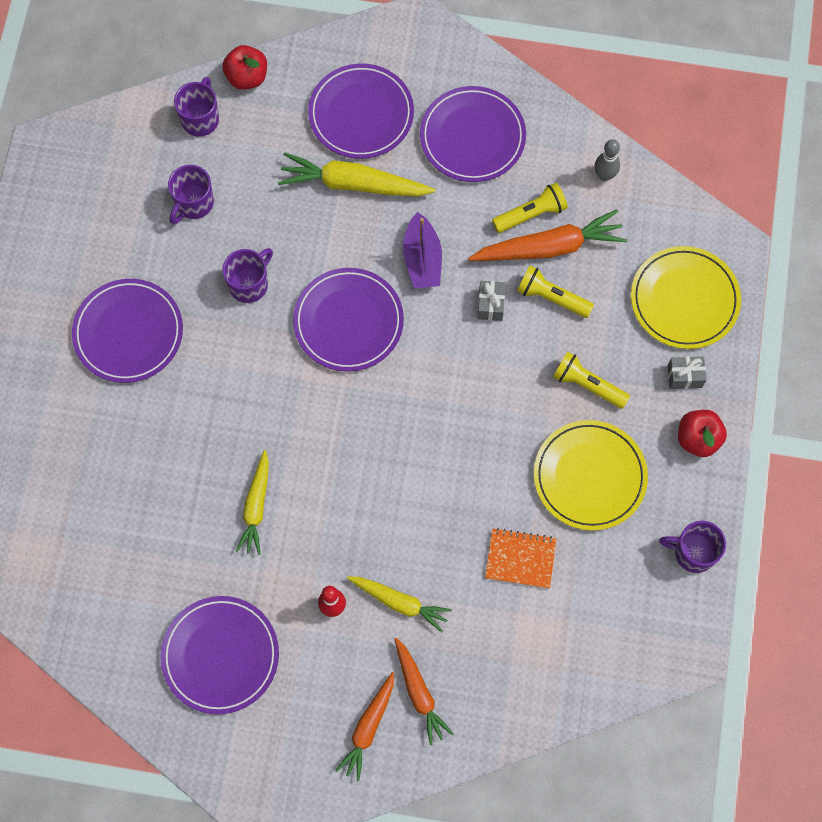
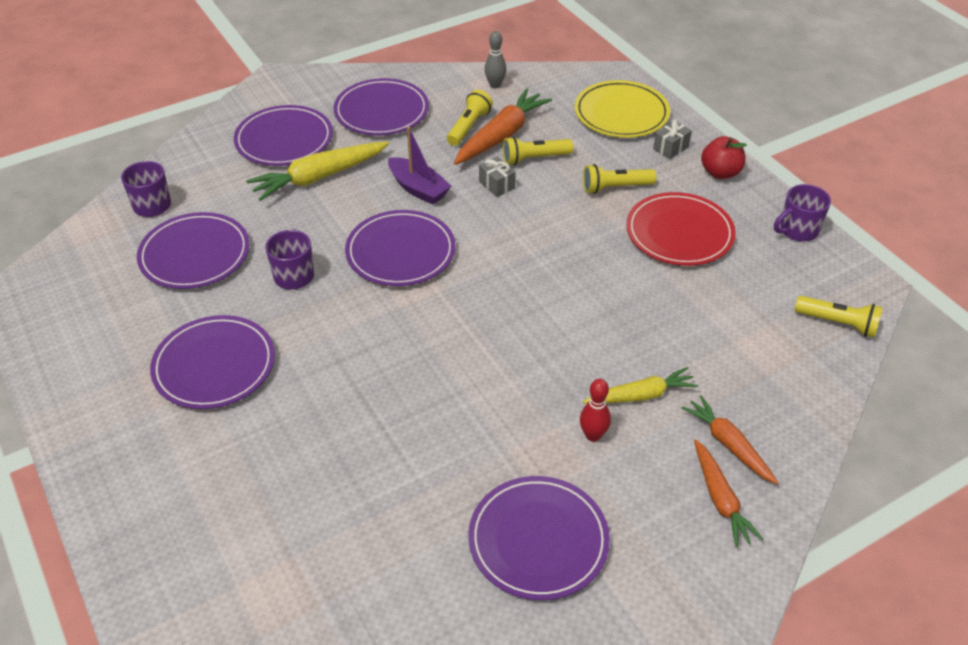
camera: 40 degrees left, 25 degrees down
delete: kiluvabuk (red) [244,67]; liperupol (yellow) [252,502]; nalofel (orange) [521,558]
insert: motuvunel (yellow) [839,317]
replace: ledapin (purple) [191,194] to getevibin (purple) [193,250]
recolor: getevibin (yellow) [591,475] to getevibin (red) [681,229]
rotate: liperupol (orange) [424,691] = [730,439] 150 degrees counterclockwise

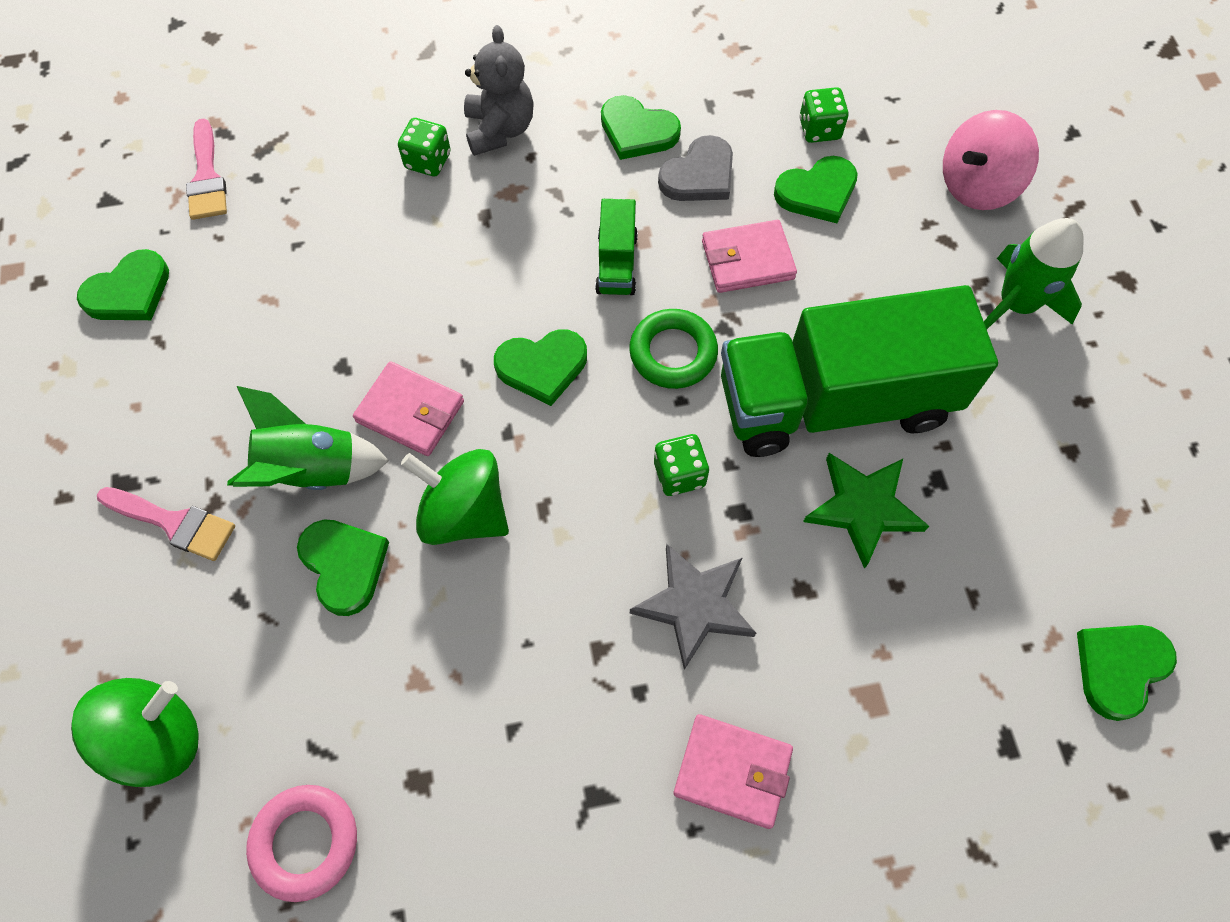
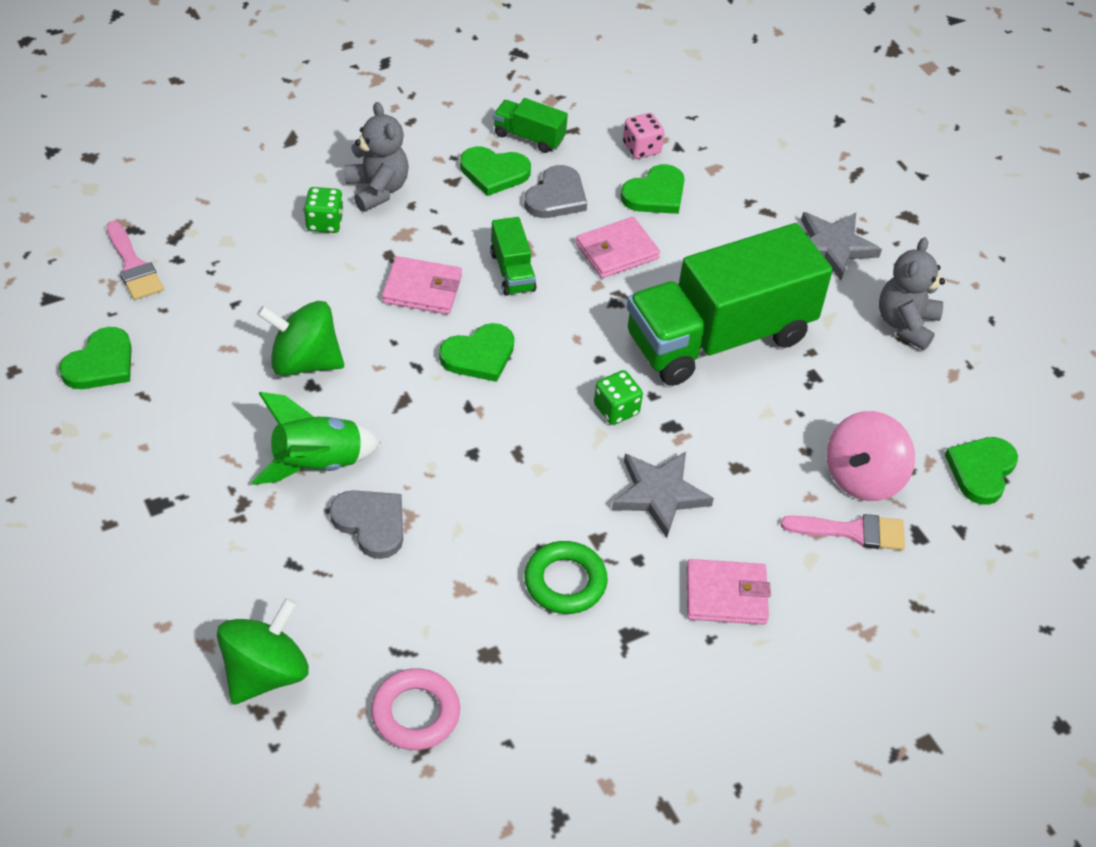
camera: 20 degrees left, 15 degrees down
delete: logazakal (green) [866,511]
insert: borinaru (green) [530,125]; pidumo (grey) [912,293]
move: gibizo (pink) [166,524] to [843,532]; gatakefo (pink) [408,408] to [422,285]; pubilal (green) [455,497] to [300,338]; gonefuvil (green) [673,349] to [566,577]; pubilal (pink) [991,160] to [871,456]
replace: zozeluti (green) [1033,273] to logazakal (grey) [841,246]
recolor: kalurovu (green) [343,567] to kalurovu (grey) [366,524]; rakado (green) [824,115] to rakado (pink) [644,136]

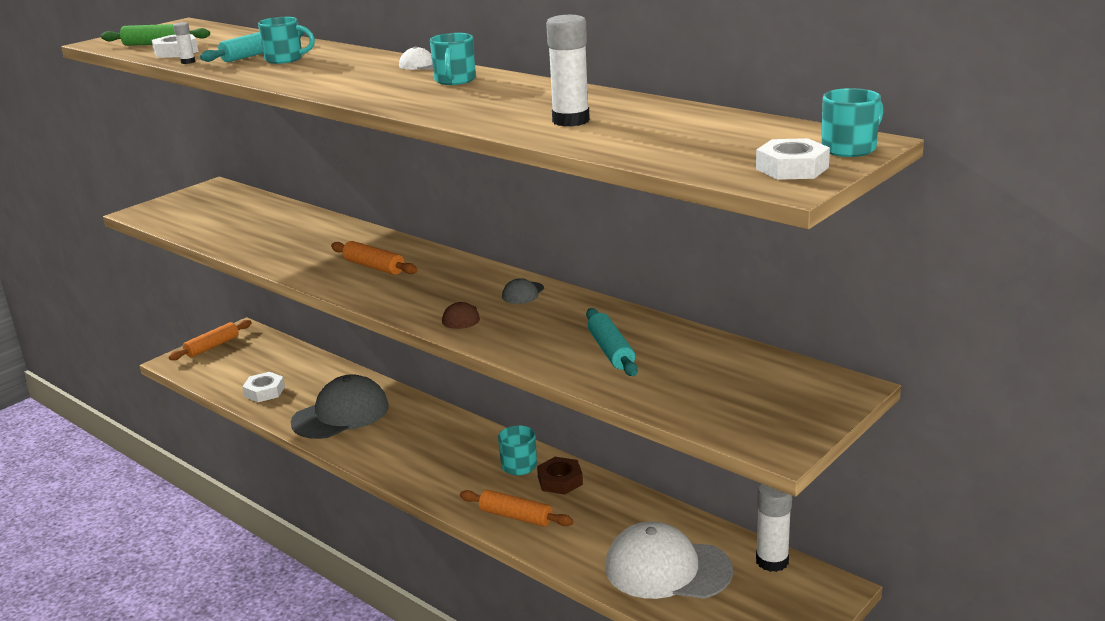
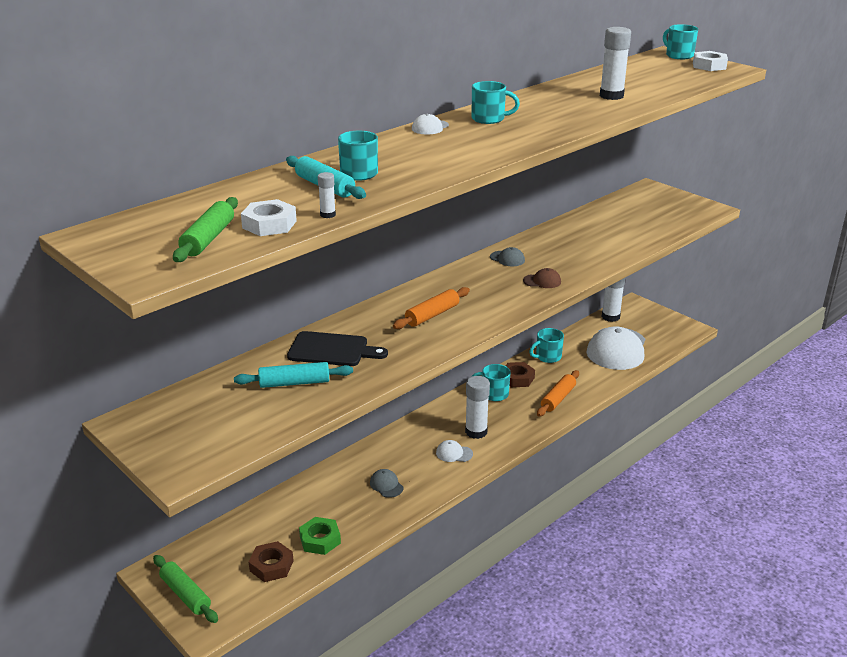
camera: 85 degrees left, 5 degrees up
insert: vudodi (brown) [271,561]; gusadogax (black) [337,348]; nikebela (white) [454,451]; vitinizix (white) [477,407]; ledapin (turquoise) [546,345]
move: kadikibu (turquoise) [612,342] to [293,375]
recolor: kadikibu (orange) [210,340] to kadikibu (green) [185,589]; vudodi (white) [263,387] to vudodi (green) [320,536]
resize: nikebela (grey) [340,406] = [387,483] x0.41

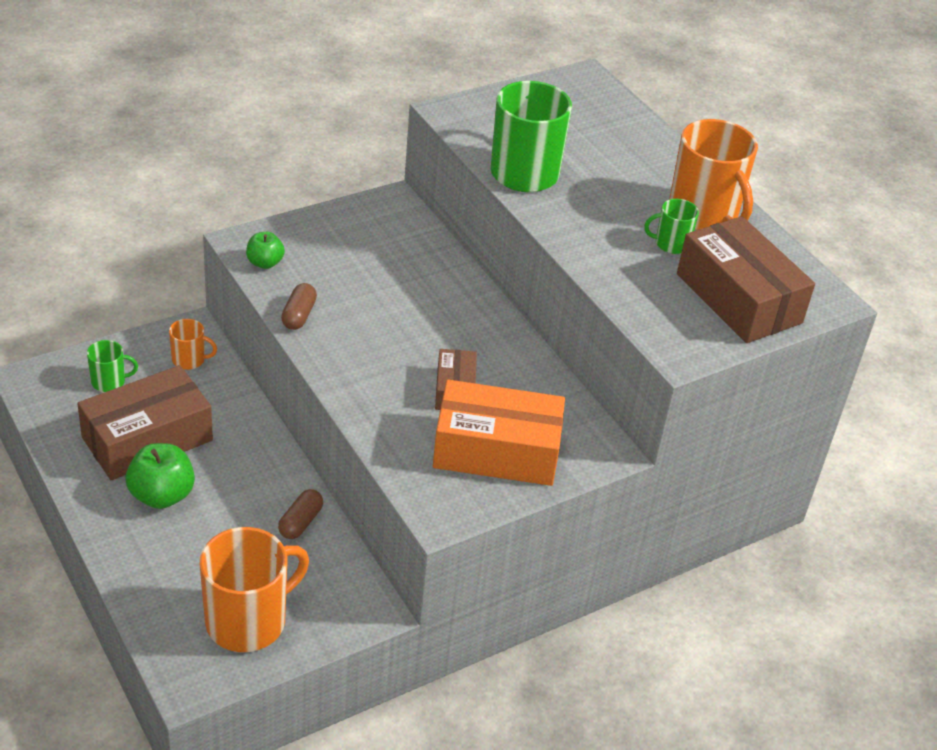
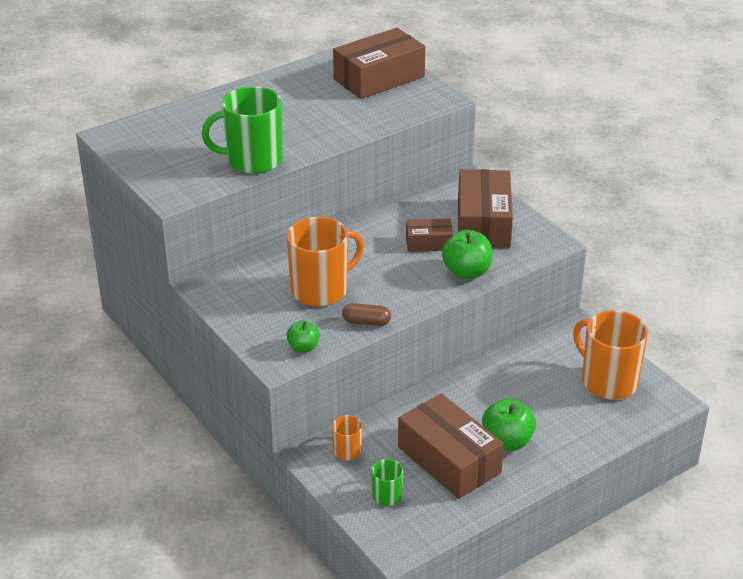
camera: 90 degrees left, 5 degrees down
delete: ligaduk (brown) [300,514]; ledapin (green) [671,226]
insert: kiluvabuk (green) [467,254]
move: ledapin (orange) [713,174] to [325,261]
recolor: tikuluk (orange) [499,433] to tikuluk (brown) [485,208]

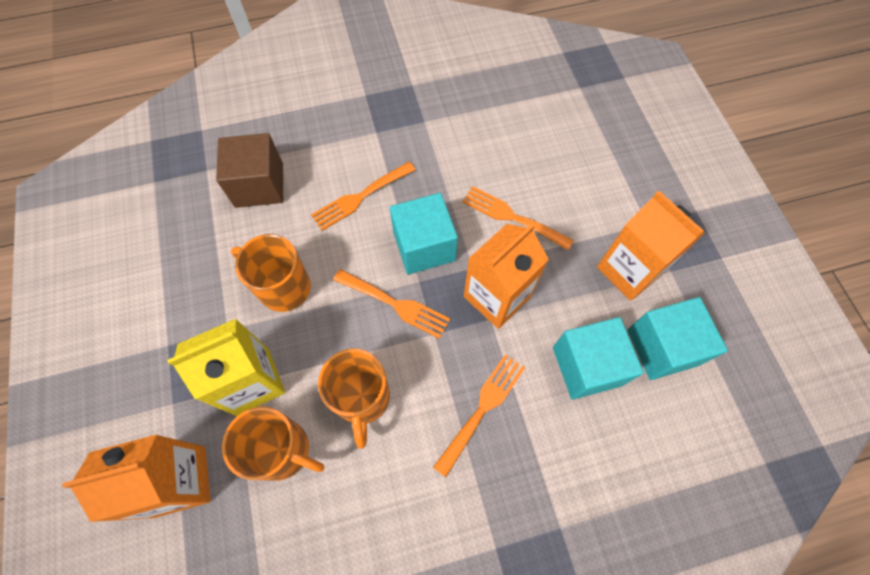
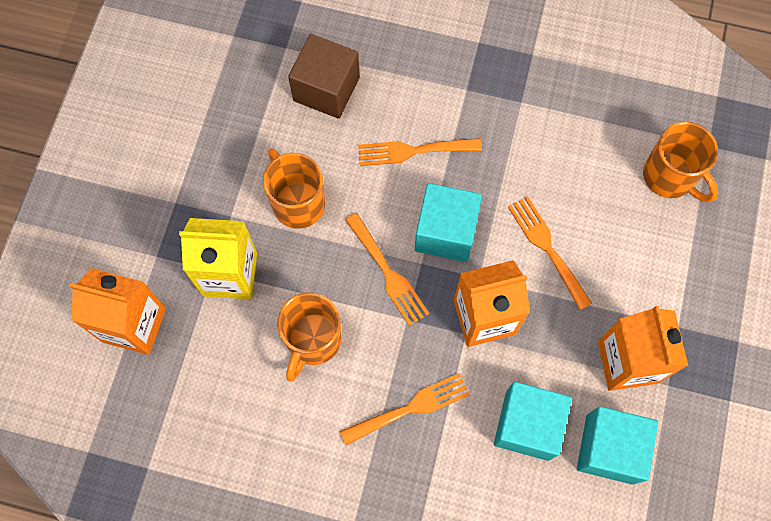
camera: 30 degrees right, 5 degrees up
move: ledapin (orange) [273,443] to [680,162]

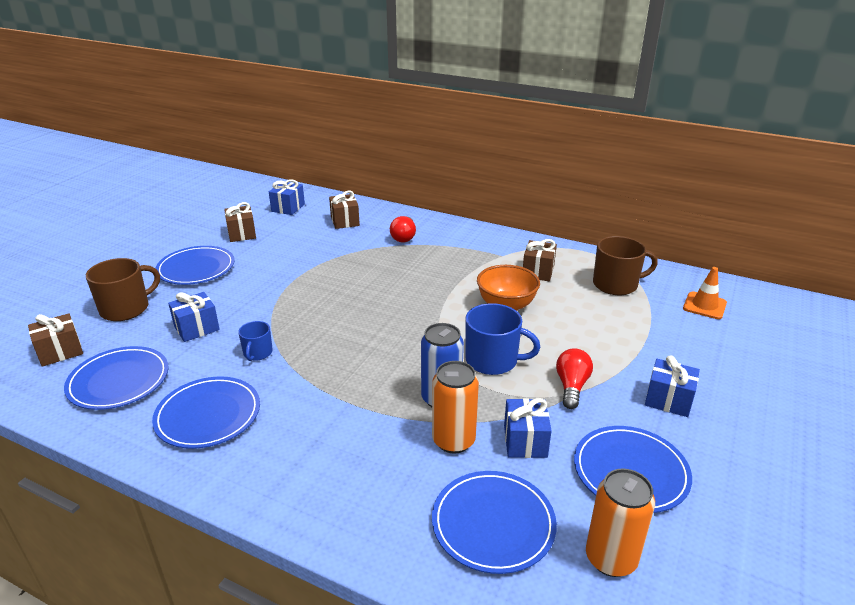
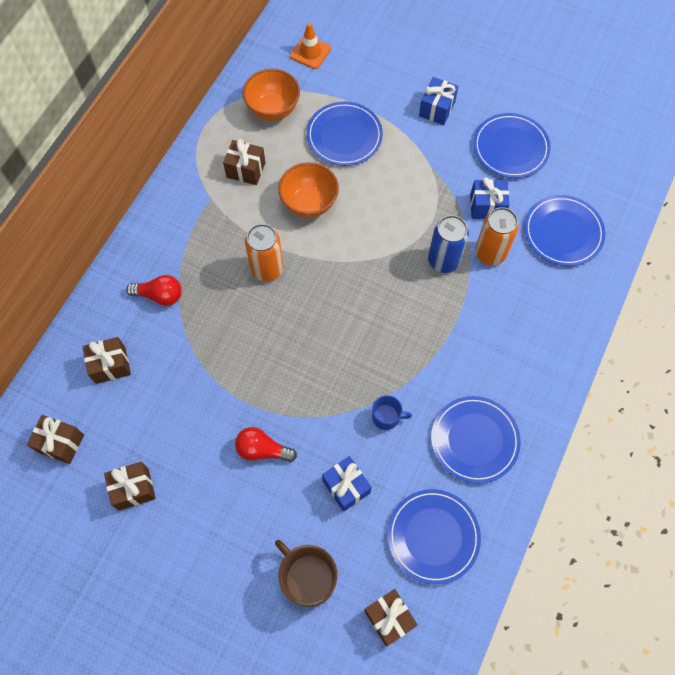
camera: 90 degrees left, 35 degrees up
delete: ledapin (blue) [502,339]
move: getevibin (blue) [195,265] to [344,134]; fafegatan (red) [574,378] to [266,444]; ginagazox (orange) [620,523] to [264,252]
replace: ledapin (brown) [625,265] to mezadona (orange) [271,95]
recolor: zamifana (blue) [287,197] to zamifana (brown) [55,439]

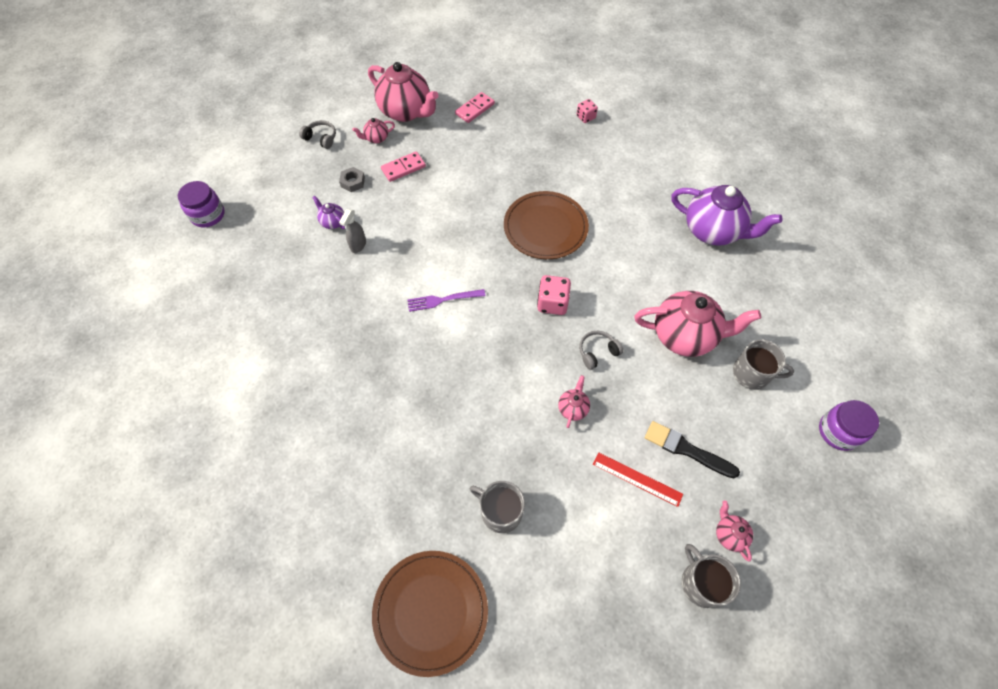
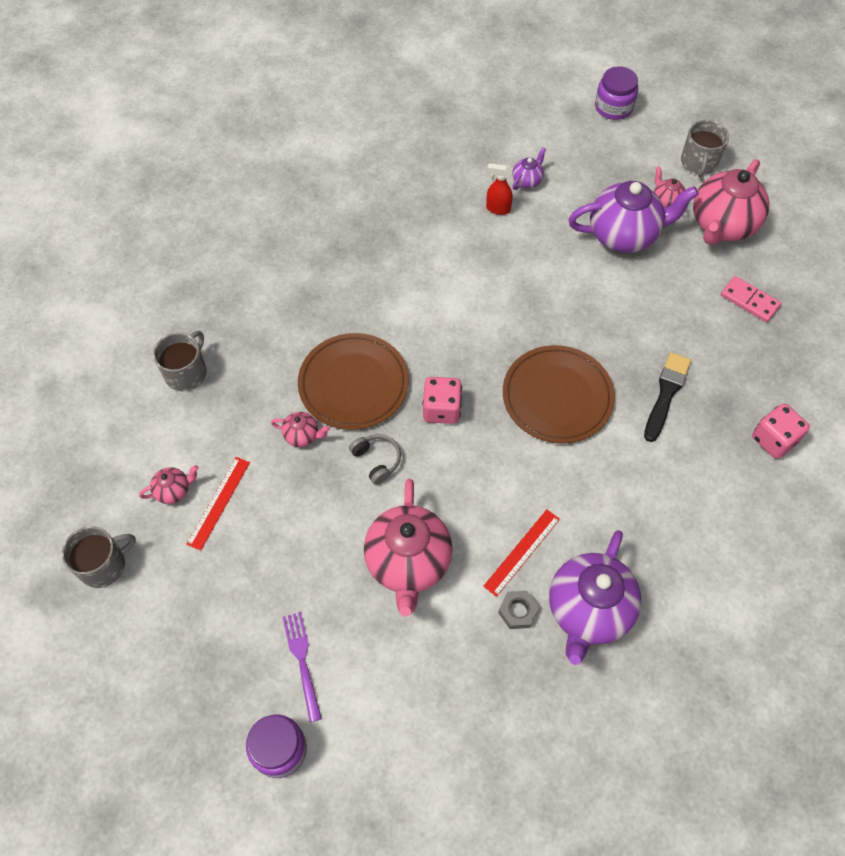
camera: 85 degrees right, 0 degrees up
delete: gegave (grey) [317,134]
insert: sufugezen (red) [521,553]
move: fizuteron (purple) [201,204] to [616,93]; vudodi (grey) [352,179] to [518,610]; getevibin (brown) [430,614] to [353,381]; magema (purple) [446,300] to [302,667]; gibizo (black) [692,449] to [667,397]; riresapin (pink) [734,531] to [168,484]; ledapin (grey) [763,364] to [705,148]
replace: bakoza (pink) [403,166] to riresapin (purple) [633,217]
recolor: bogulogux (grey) [352,231] to bogulogux (red) [499,189]
resize: rakado (pink) [587,111] = [781,431] x1.58

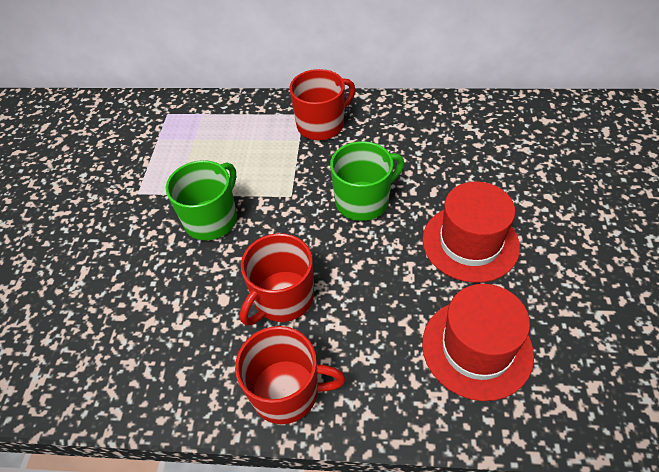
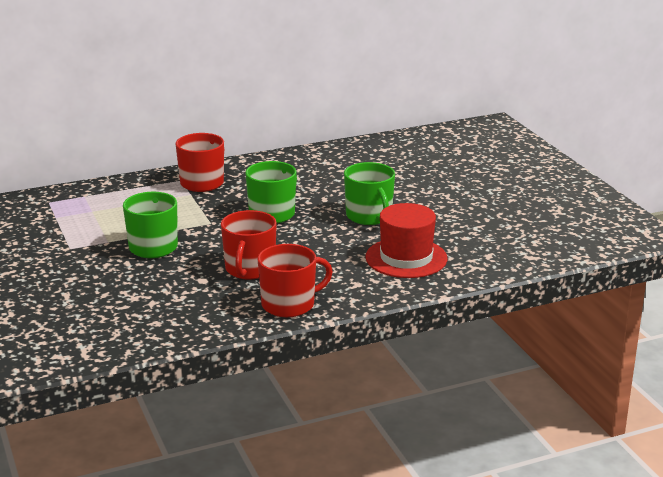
camera: 30 degrees left, 25 degrees down
replace: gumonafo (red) [471,232] to ledapin (green) [369,193]

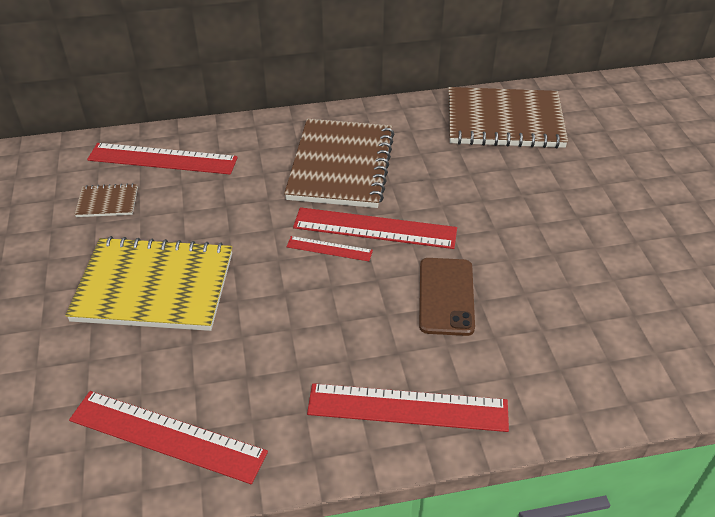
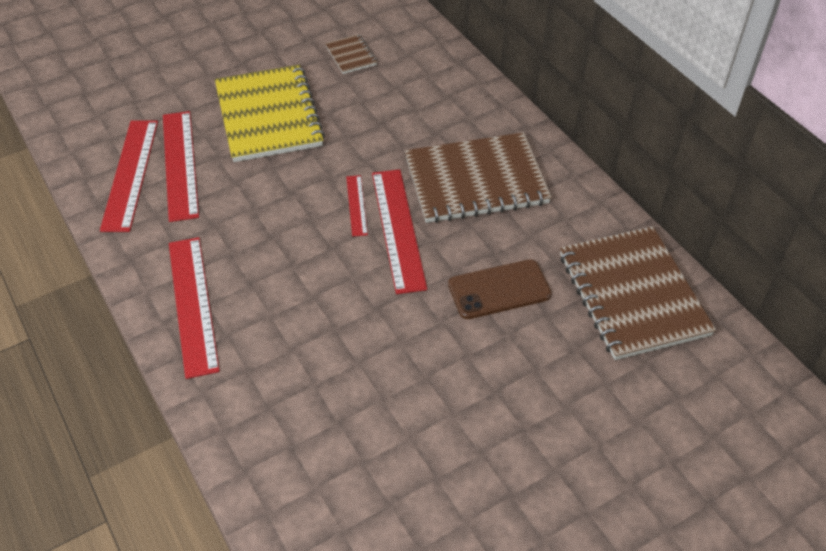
camera: 70 degrees right, 5 degrees up
move: sufugezen (red) [162,158] to [181,166]; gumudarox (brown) [447,297] to [499,289]

